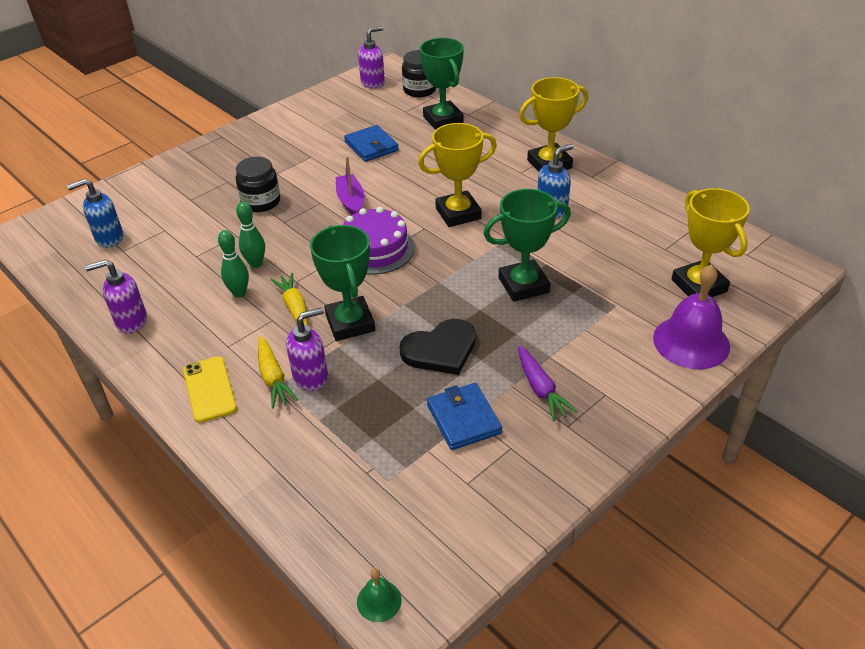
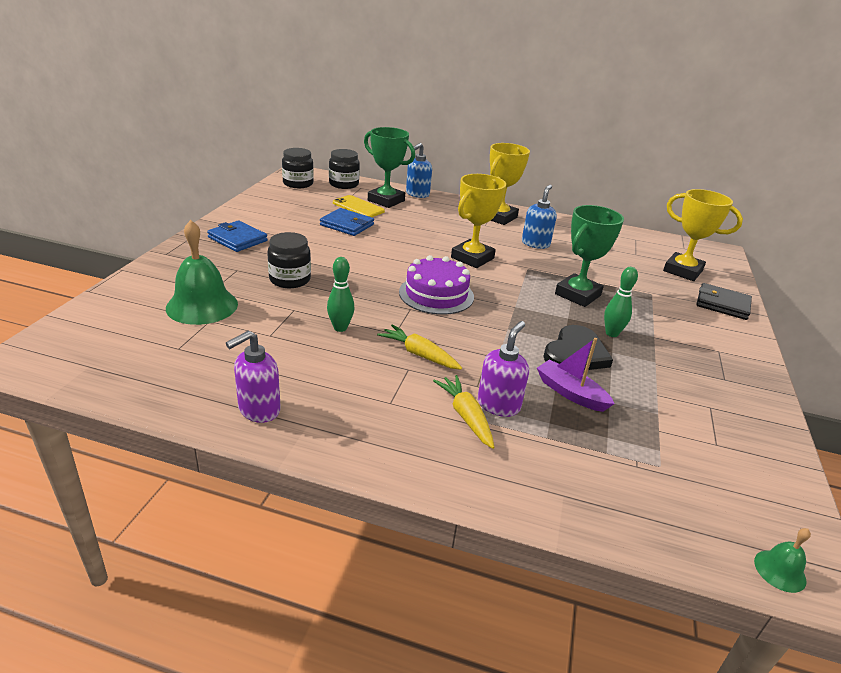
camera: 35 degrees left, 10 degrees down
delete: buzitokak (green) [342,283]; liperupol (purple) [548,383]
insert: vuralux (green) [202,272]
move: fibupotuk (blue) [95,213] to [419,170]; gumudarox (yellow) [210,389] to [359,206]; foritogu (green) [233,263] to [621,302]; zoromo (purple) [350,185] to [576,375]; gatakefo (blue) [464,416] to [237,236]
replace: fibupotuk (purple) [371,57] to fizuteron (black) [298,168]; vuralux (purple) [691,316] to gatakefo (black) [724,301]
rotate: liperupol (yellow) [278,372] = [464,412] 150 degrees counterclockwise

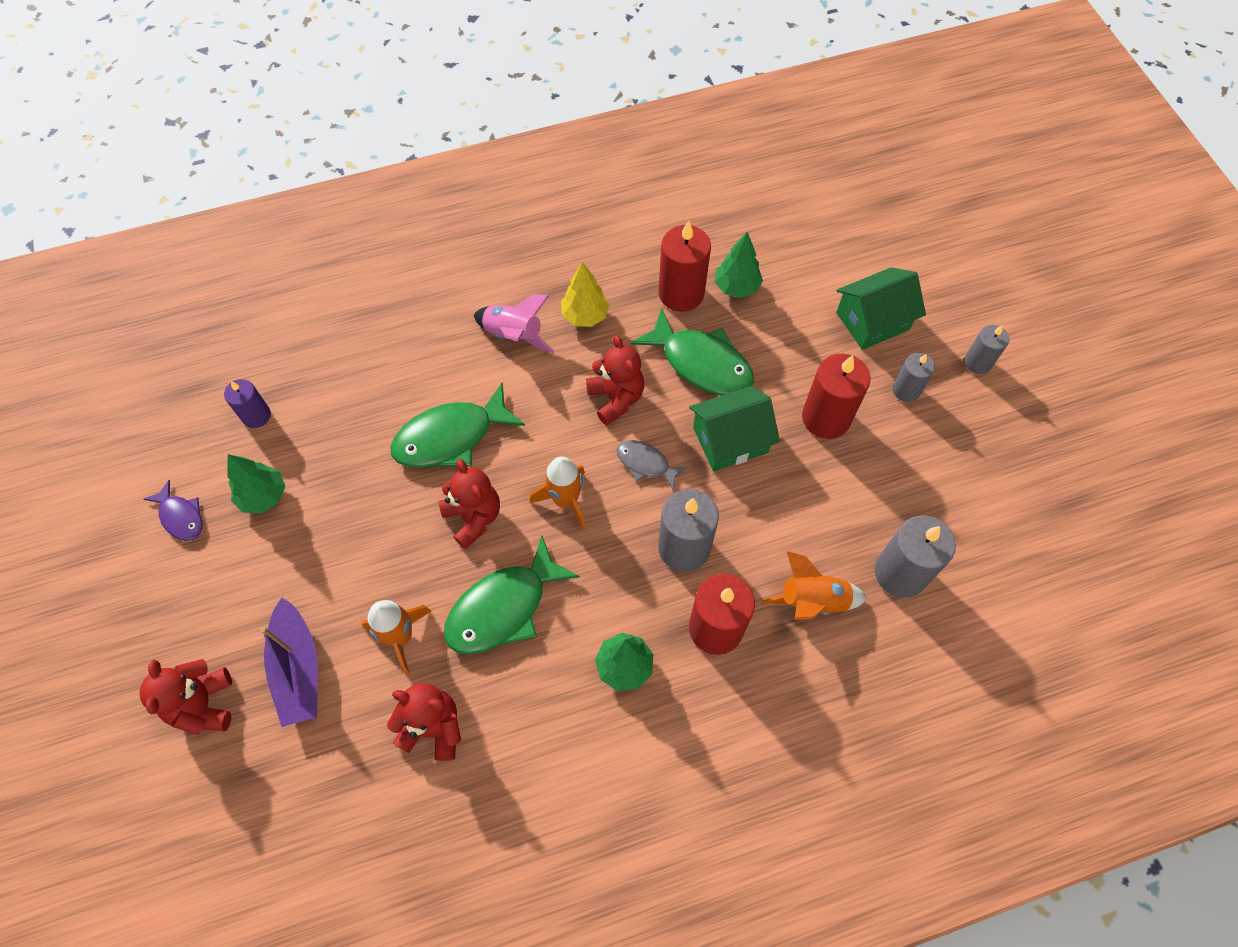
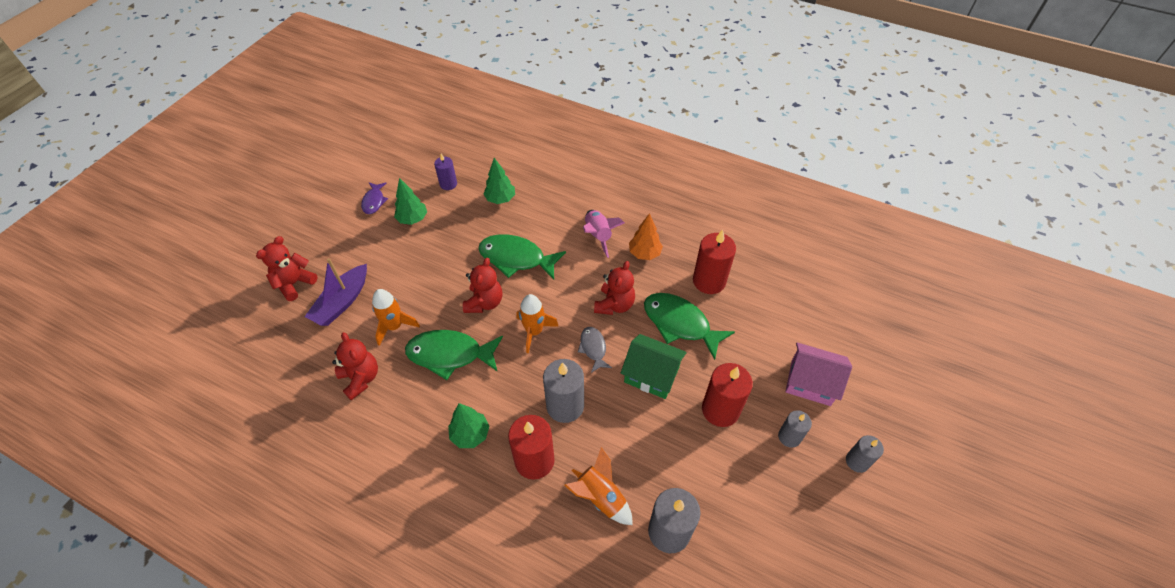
camera: 45 degrees right, 10 degrees down
move: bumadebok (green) [739,265] to [499,181]
recolor: bumadebok (yellow) [585,294] to bumadebok (orange) [646,236]; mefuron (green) [881,308] to mefuron (pink) [818,374]
rotate: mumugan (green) [692,352] = [689,326] 135 degrees clockwise

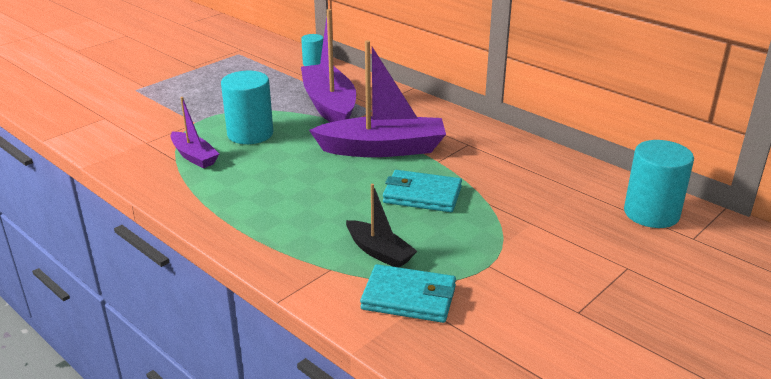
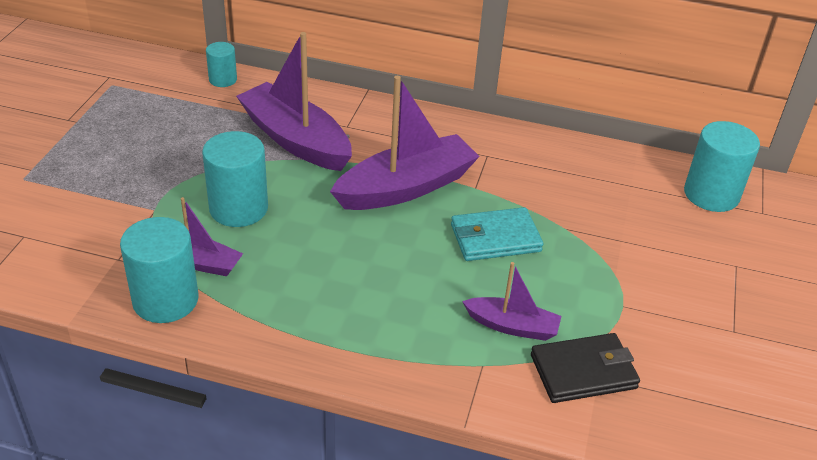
camera: 30 degrees left, 10 degrees up
insert: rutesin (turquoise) [159,270]
recolor: zoromo (black) [381,226] to zoromo (purple) [512,301]; gatakefo (turquoise) [408,293] to gatakefo (black) [585,368]

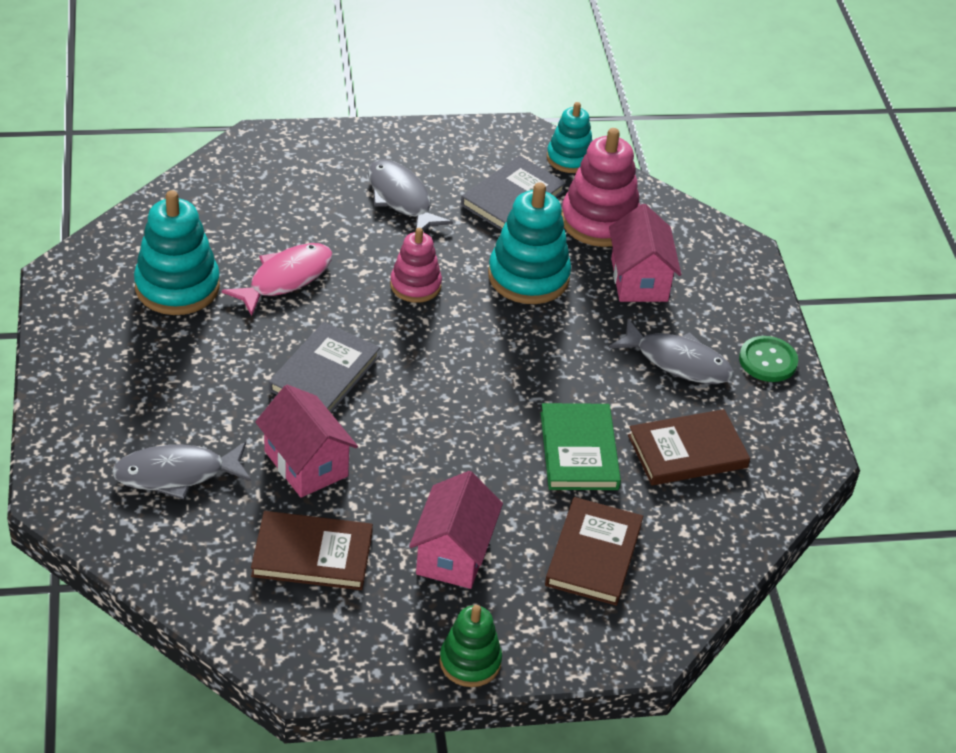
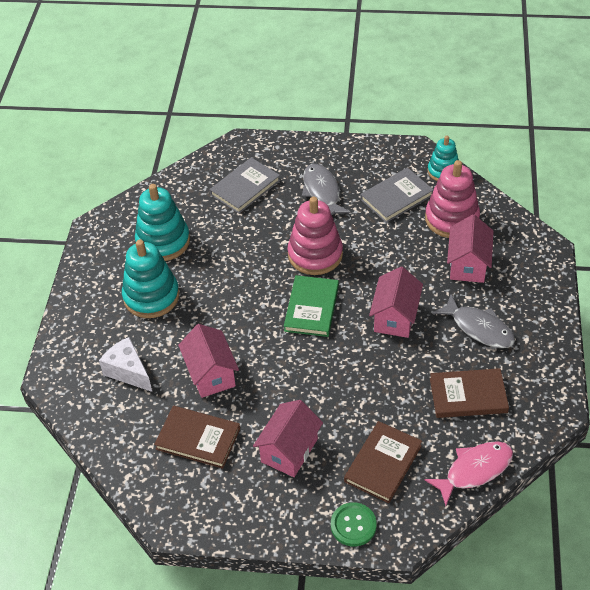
camera: 20 degrees right, 5 degrees up
delete: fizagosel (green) [471,646]
insert: mefuron (pink) [396,302]
move: mumugan (pink) [277,279] to [468,473]; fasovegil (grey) [324,367] to [245,185]; fizagosel (turquoise) [529,243] to [150,278]; fasovegil (green) [580,446] to [311,306]; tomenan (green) [768,359] to [354,524]
replace: mumugan (grey) [181,470] to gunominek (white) [125,364]
resize: fizagosel (pink) [416,265] = [315,236] x1.61

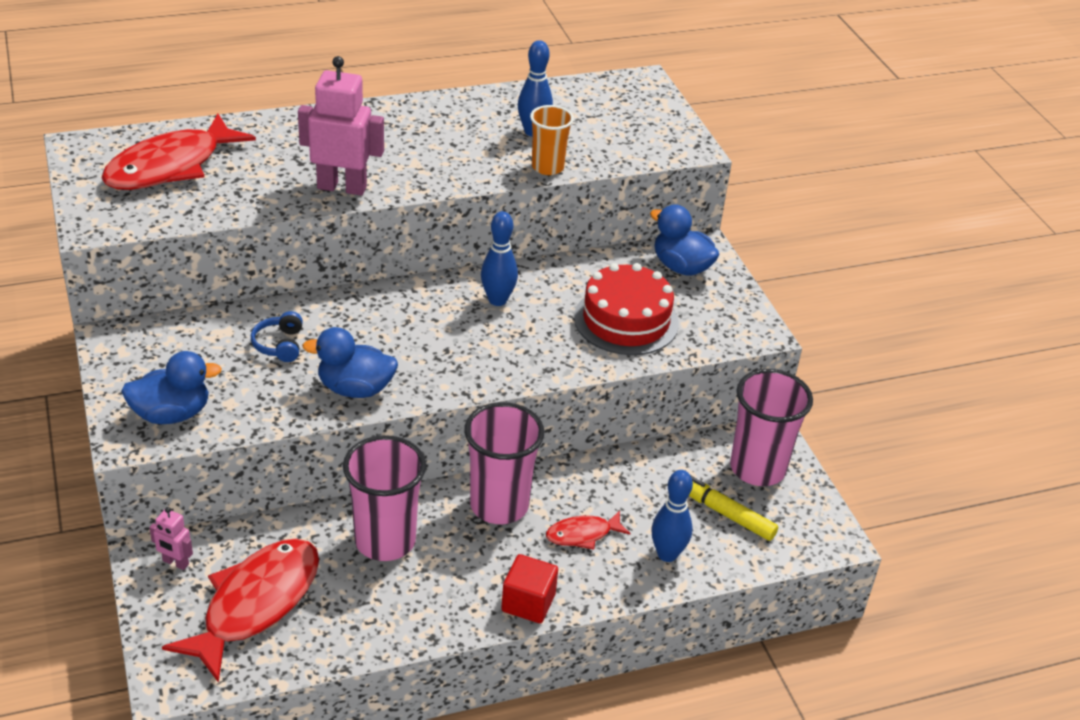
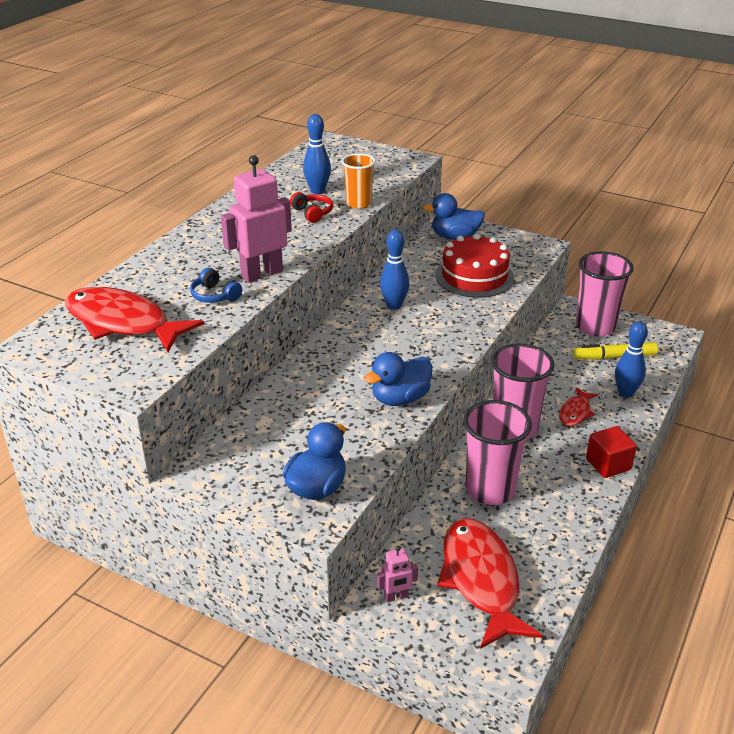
camera: 40 degrees left, 5 degrees down
insert: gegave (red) [311,207]
move: gegave (blue) [277,336] to [216,285]
rotate: mumugan (red) [179,152] = [134,319] 120 degrees clockwise

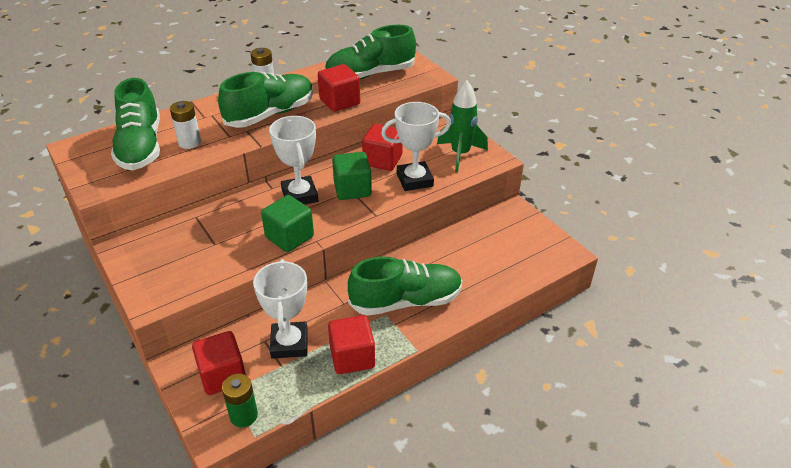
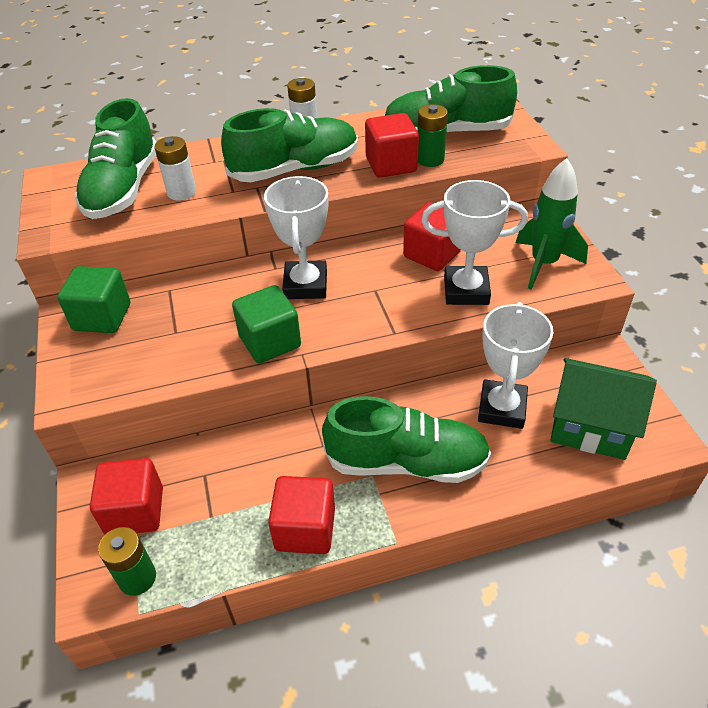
camera: 20 degrees right, 5 degrees up
insert: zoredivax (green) [432,135]; mefuron (green) [603,409]
move: buzitokak (white) [280,309] to [516,365]; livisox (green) [352,176] to [93,299]

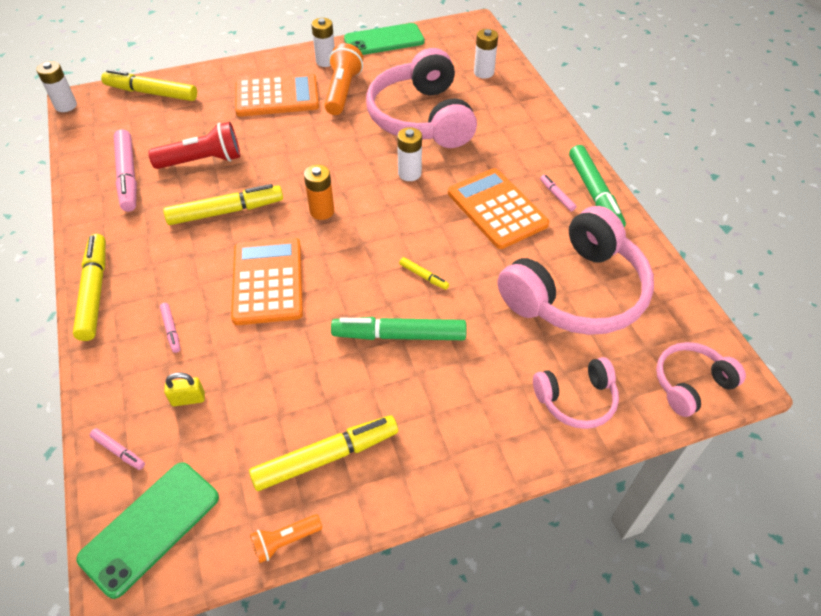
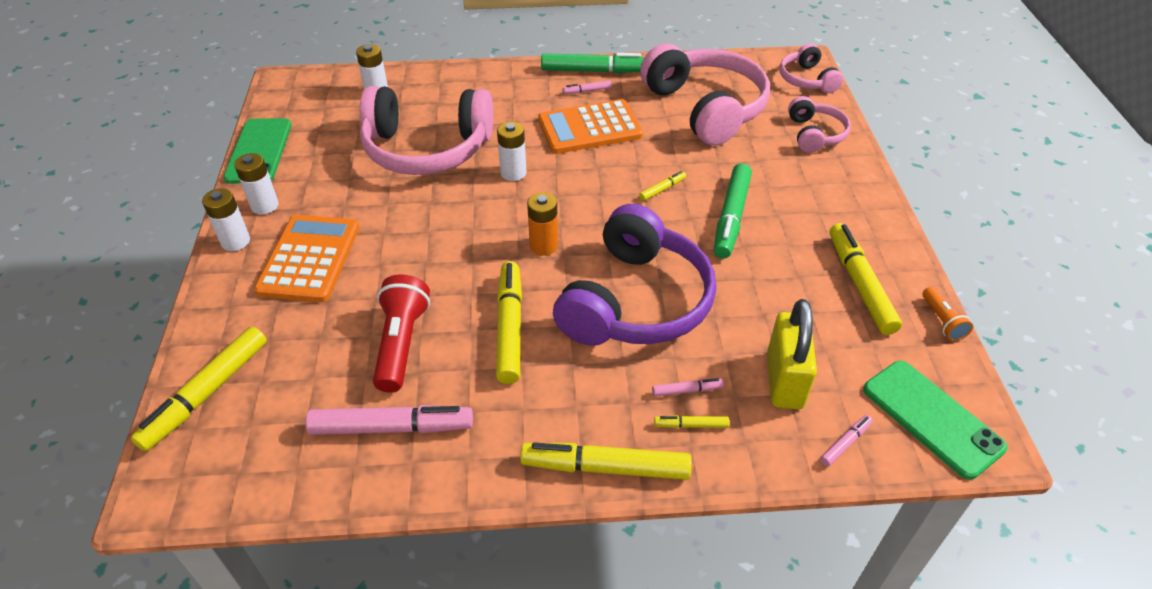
camera: 75 degrees left, 5 degrees down
delete: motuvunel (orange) [344,79]
insert: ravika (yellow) [692,421]
move: zoredivax (white) [57,86] to [226,219]
replace: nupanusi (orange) [267,281] to gegave (purple) [634,275]
resize: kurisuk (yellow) [184,389] = [792,354] x2.09

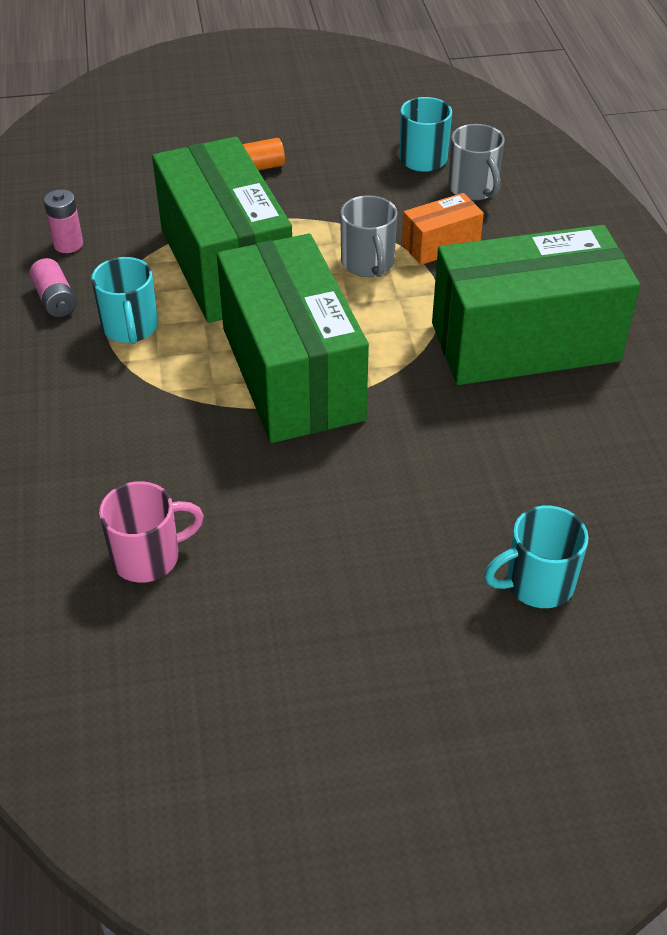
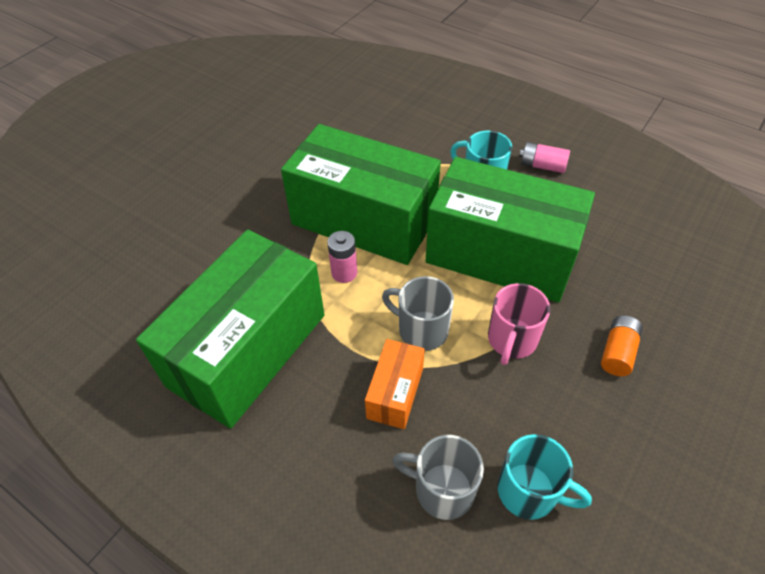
camera: 135 degrees right, 5 degrees up
delete: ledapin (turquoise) [536,557]
move: zoredivax (pink) [63,221] to [342,257]; ledapin (pink) [151,532] to [519,324]

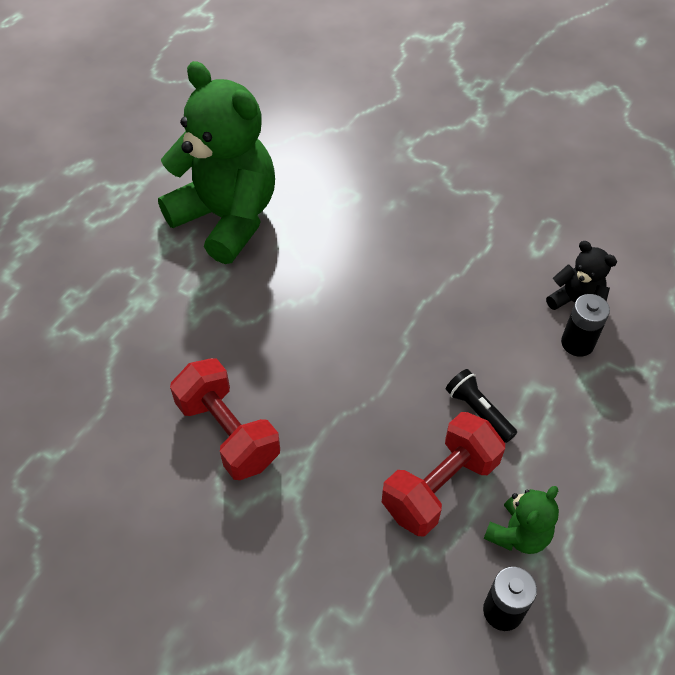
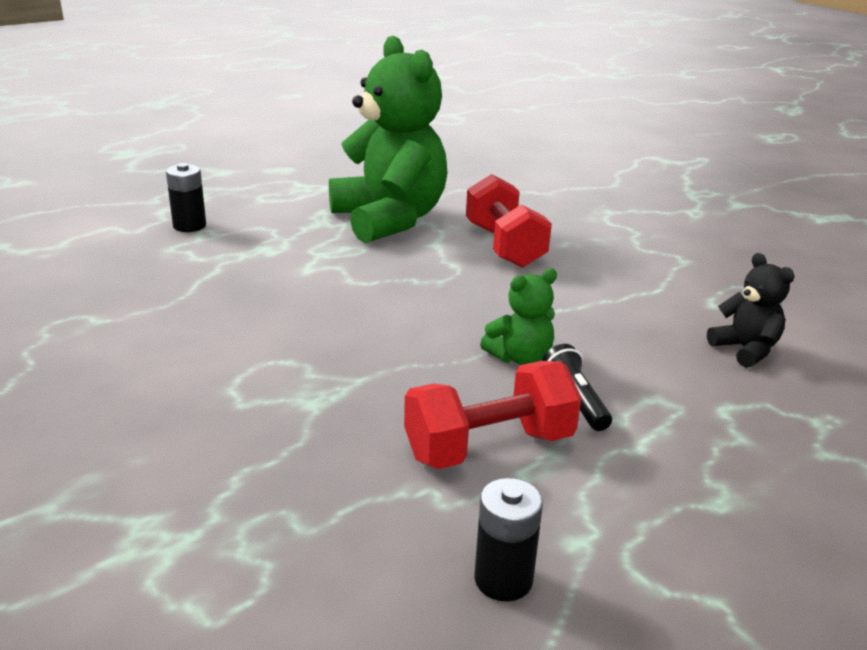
camera: 20 degrees right, 25 degrees down
move: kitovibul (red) [225,419] to [509,221]; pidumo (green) [521,520] to [518,316]; zoredivax (black) [585,325] to [186,197]

